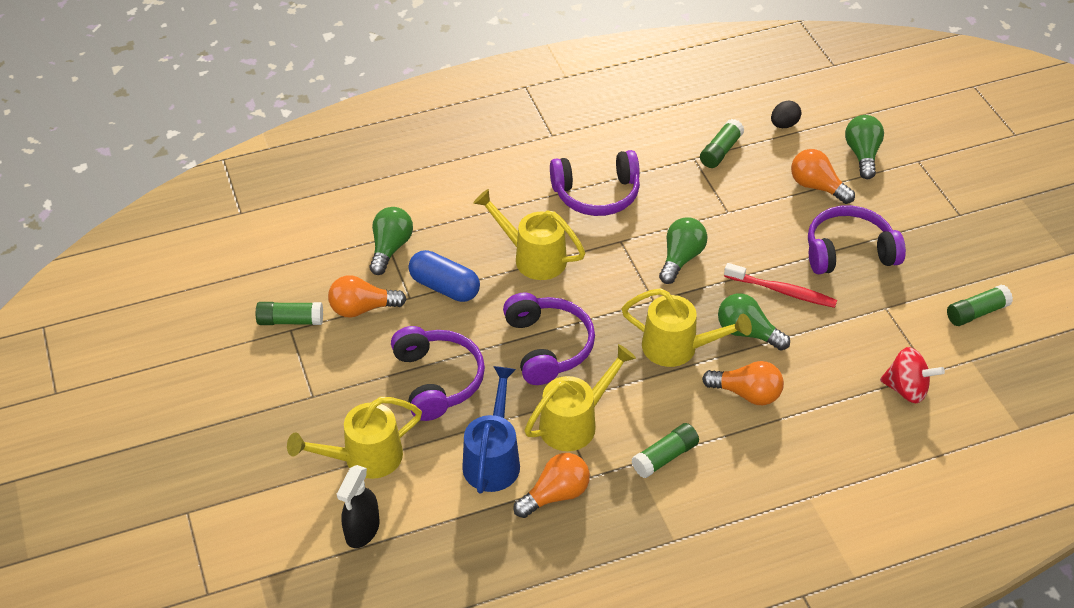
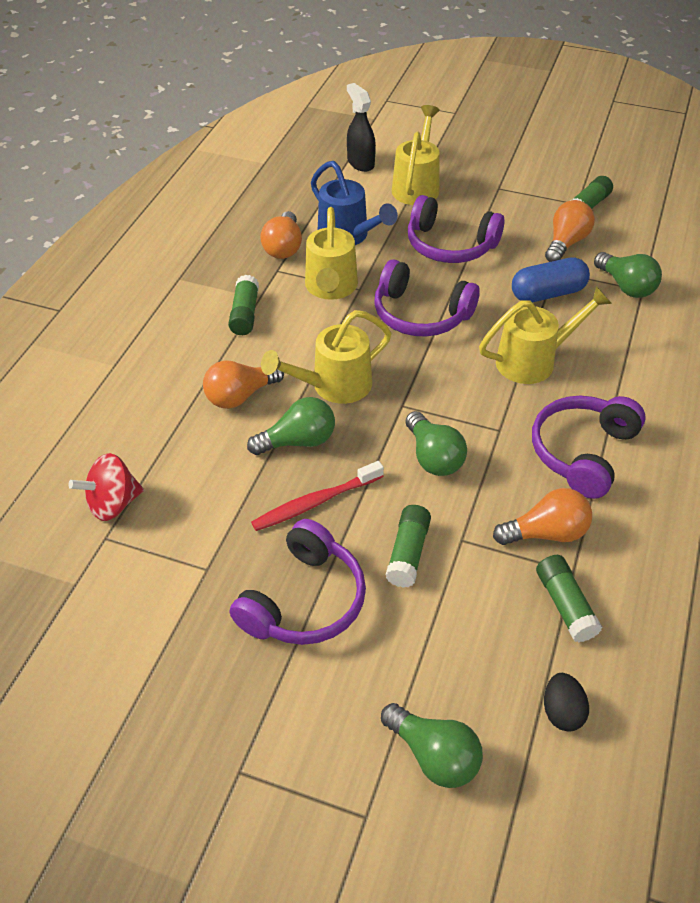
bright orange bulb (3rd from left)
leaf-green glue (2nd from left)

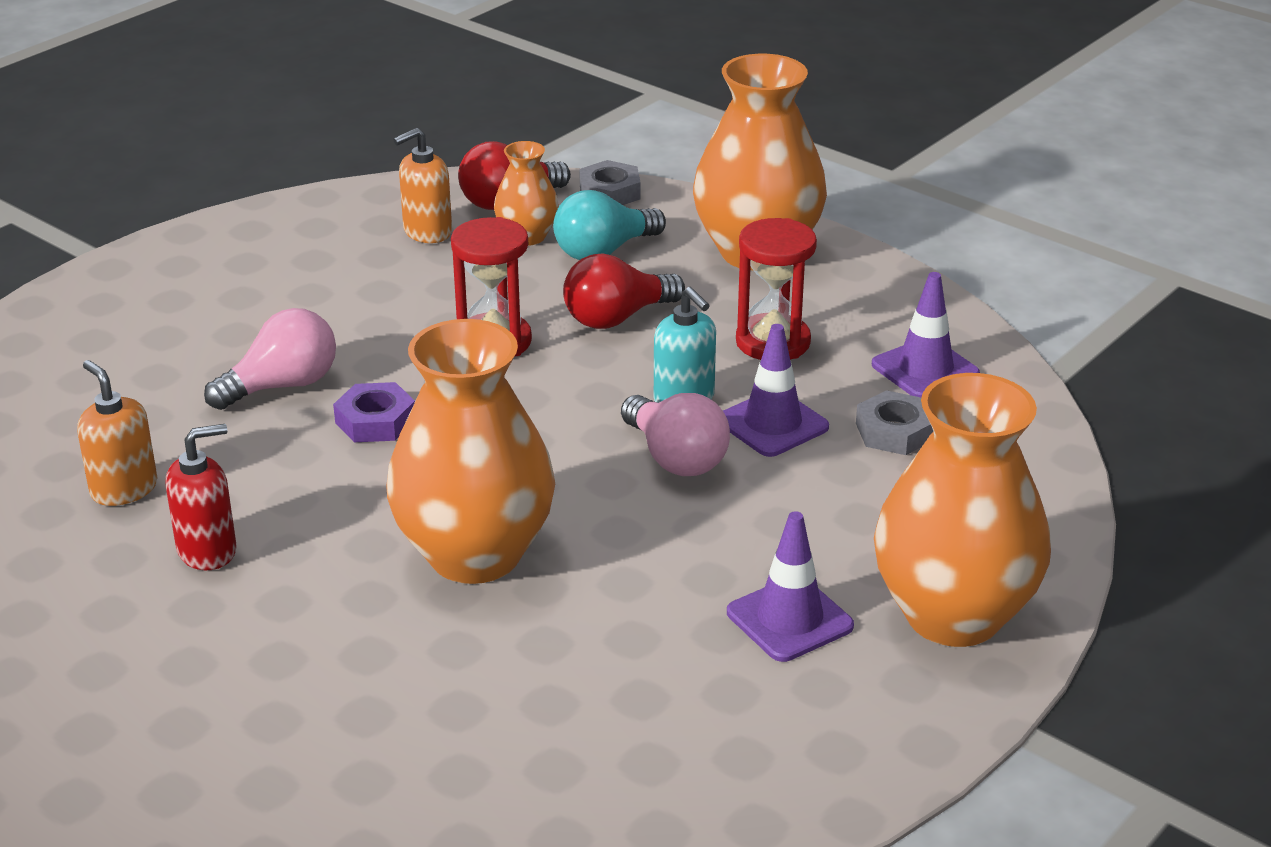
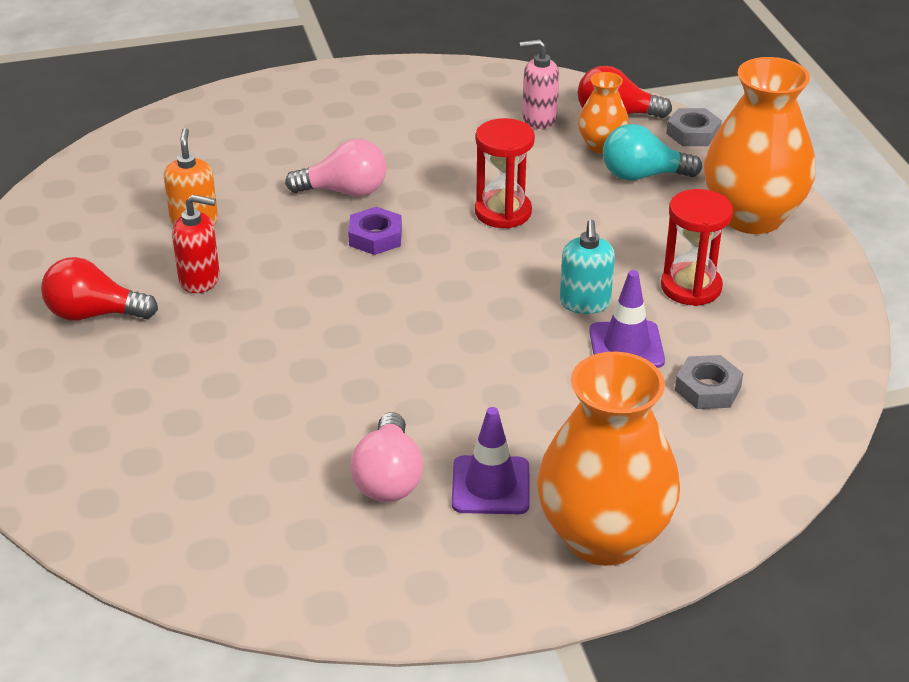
bright orange tall vase (1st from left in the first image)
rosy soap dispenser
red bulb (1st from left)
rosy bulb (2nd from left)
royal purple traffic cone (3rd from left in the first image)

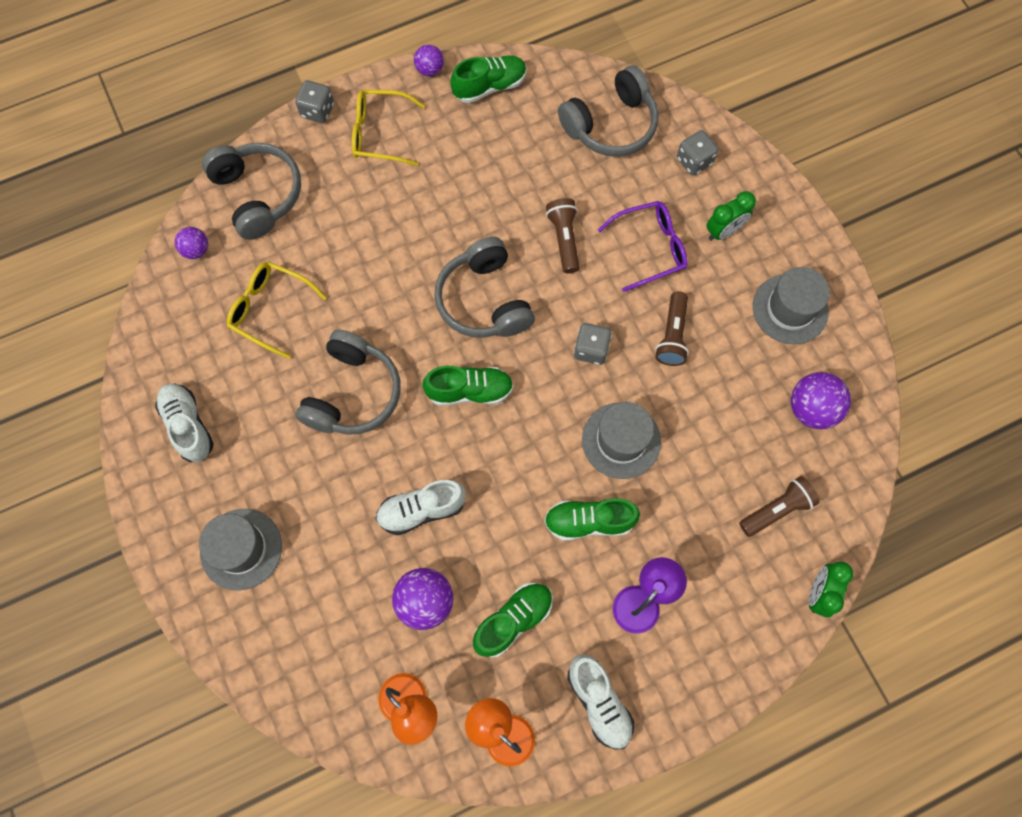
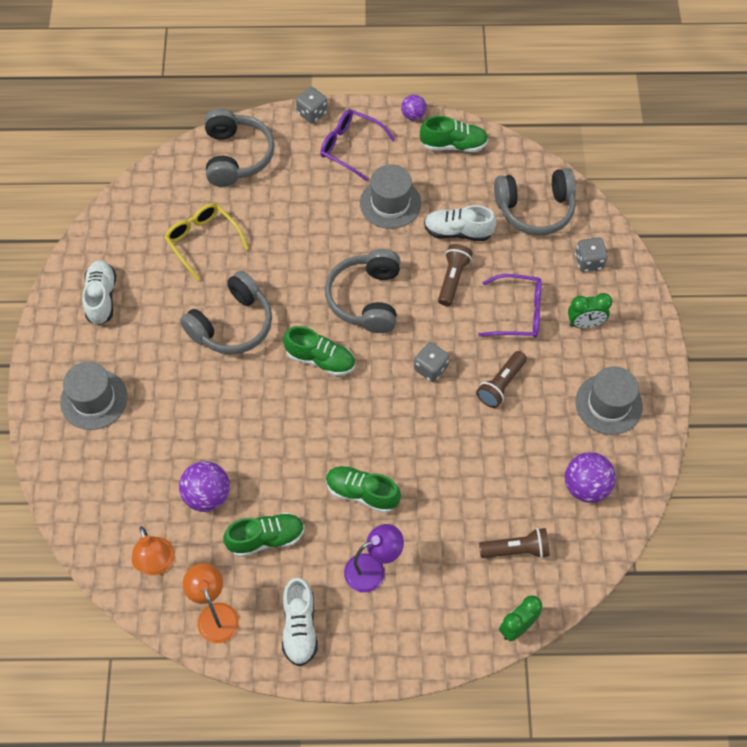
royal purple sphere (1st from left in the first image)
royal purple glasses (1st from left)
pure white sneaker (3rd from left)
grey hat (2nd from left)

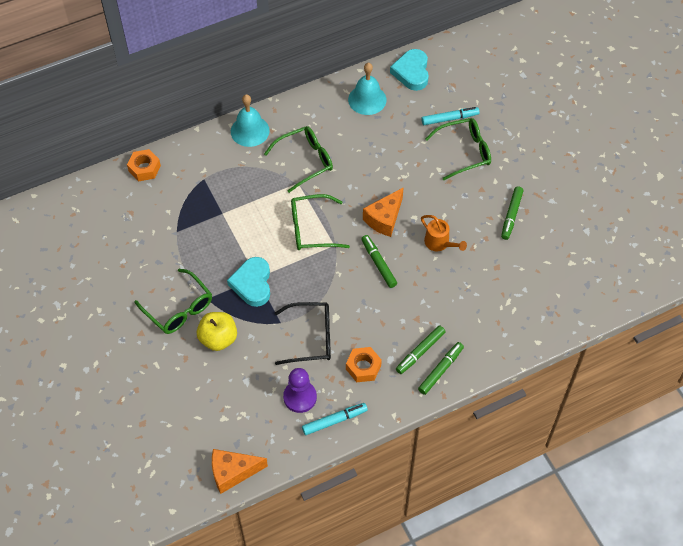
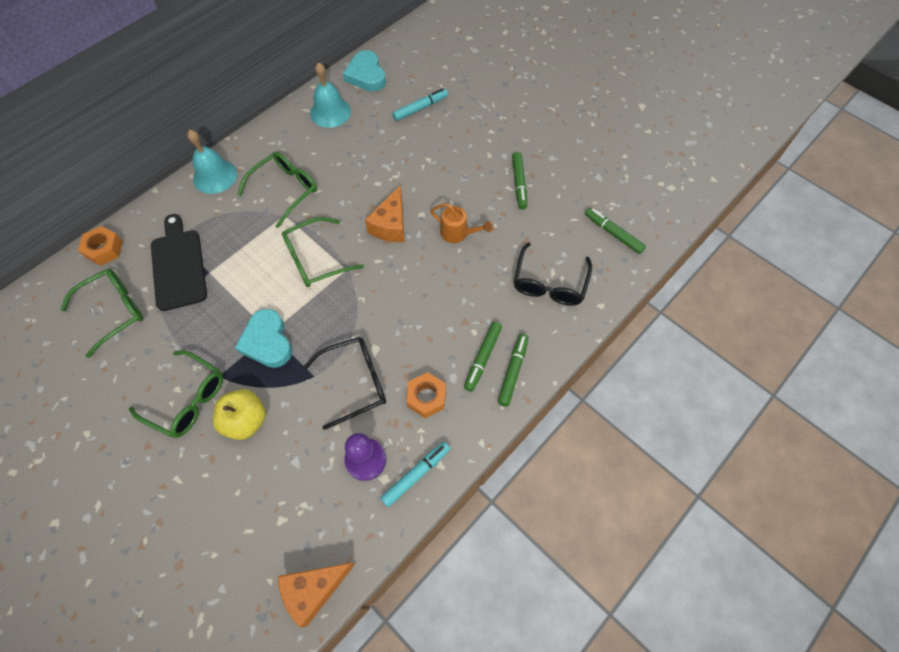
leaf-green marker (4th from left)
leaf-green glasses (1st from left)
jet-black chopping board
jet-black glasses (2nd from left)

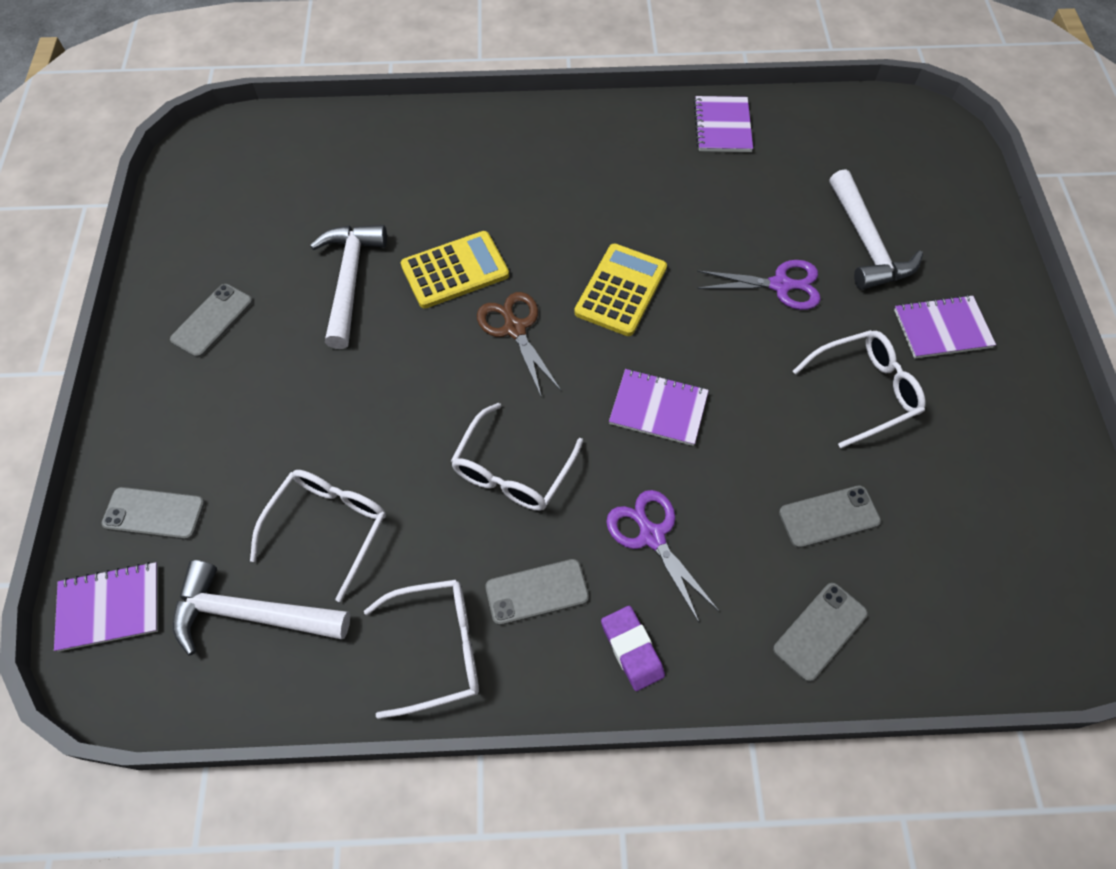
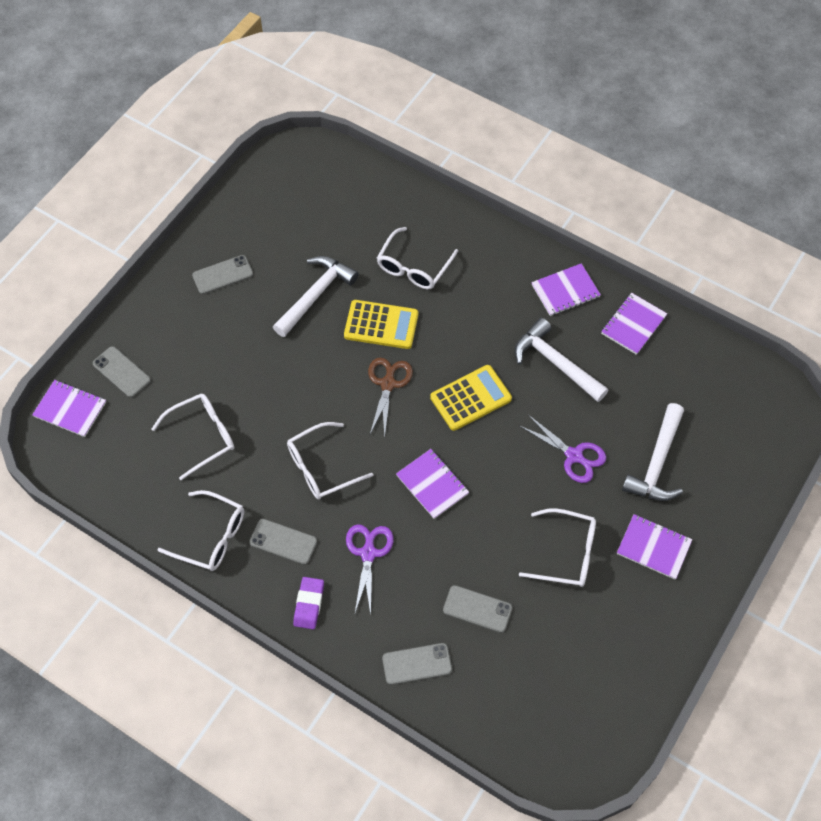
pure white carpenter's hammer (2nd from left)
pure white glasses (4th from left)
royal purple notepad (3rd from left)

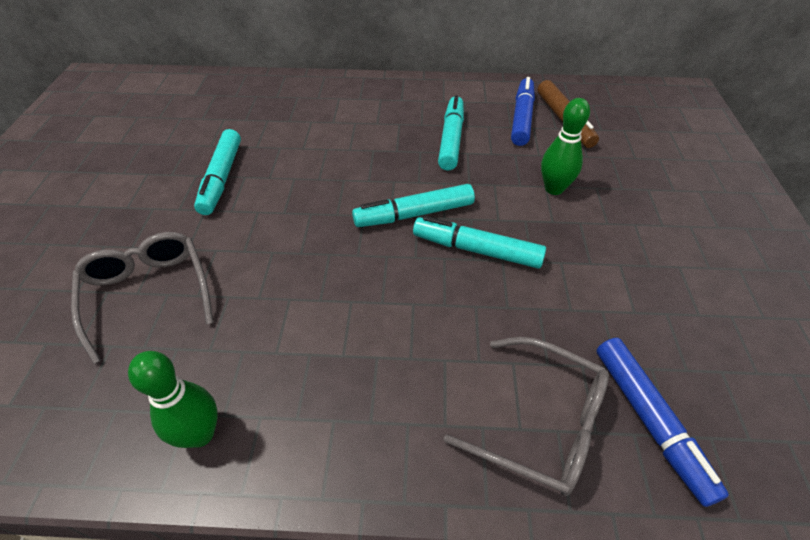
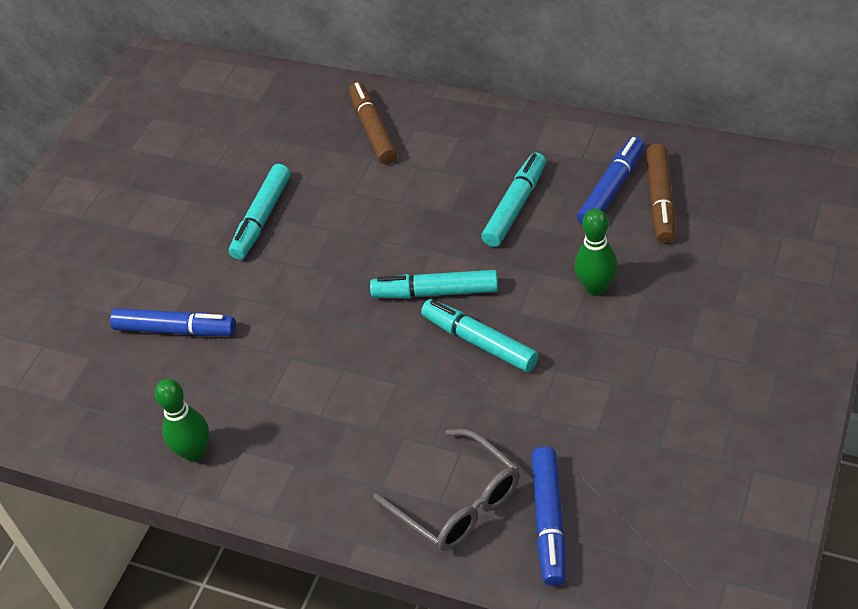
blue marker (1st from left)
russet marker (1st from left)

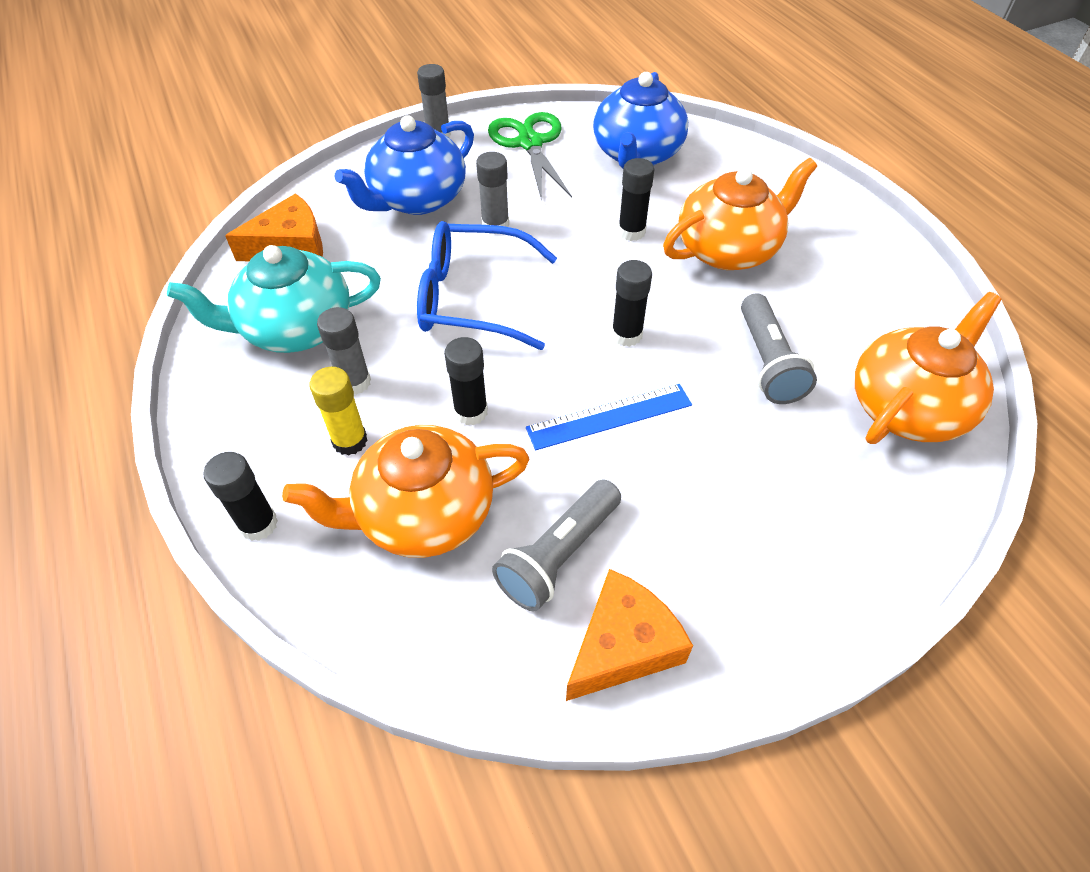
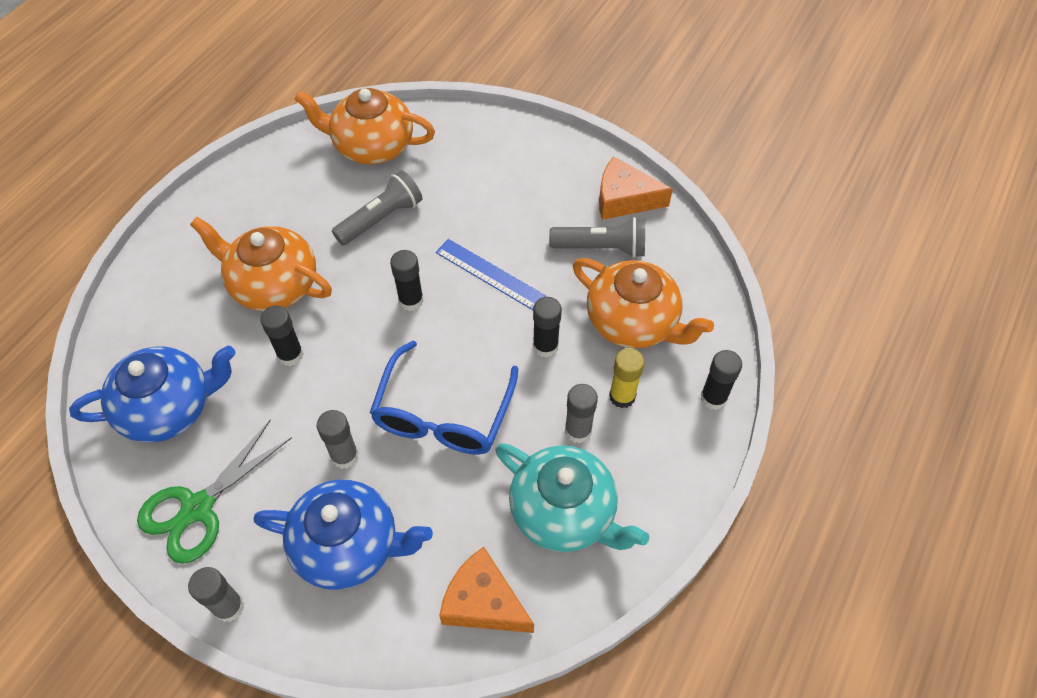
blue glasses

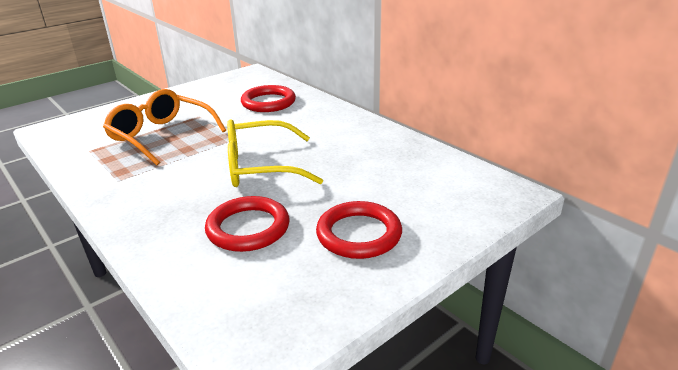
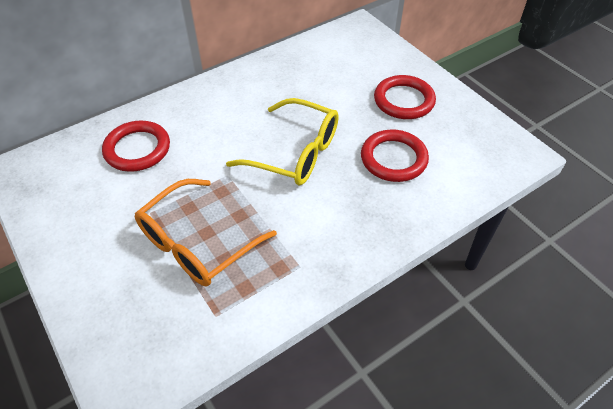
yellow glasses

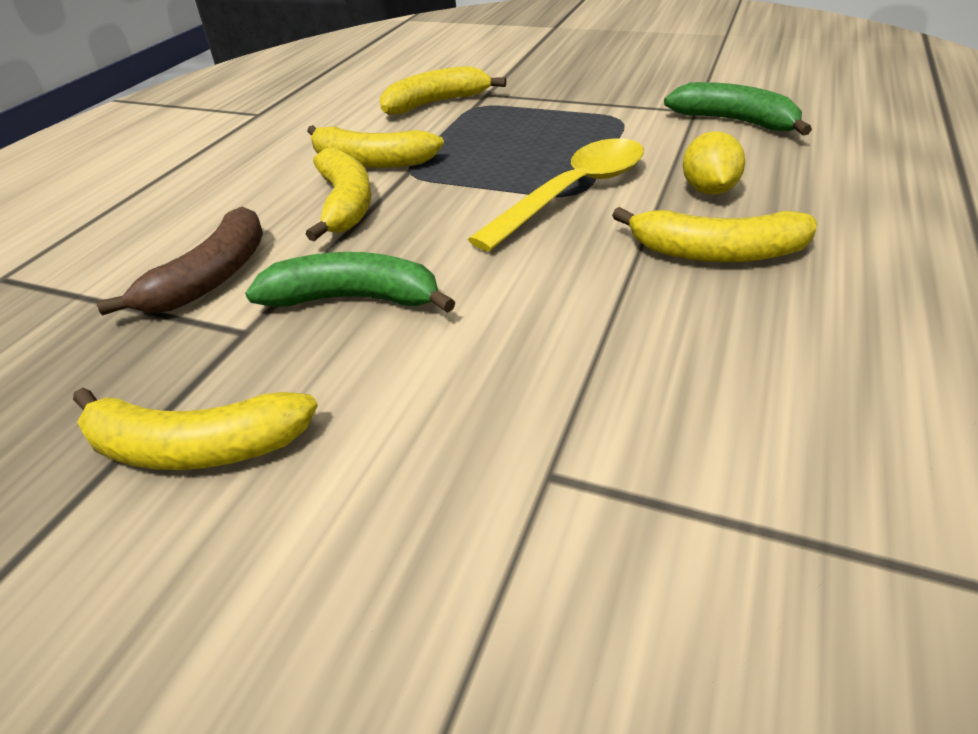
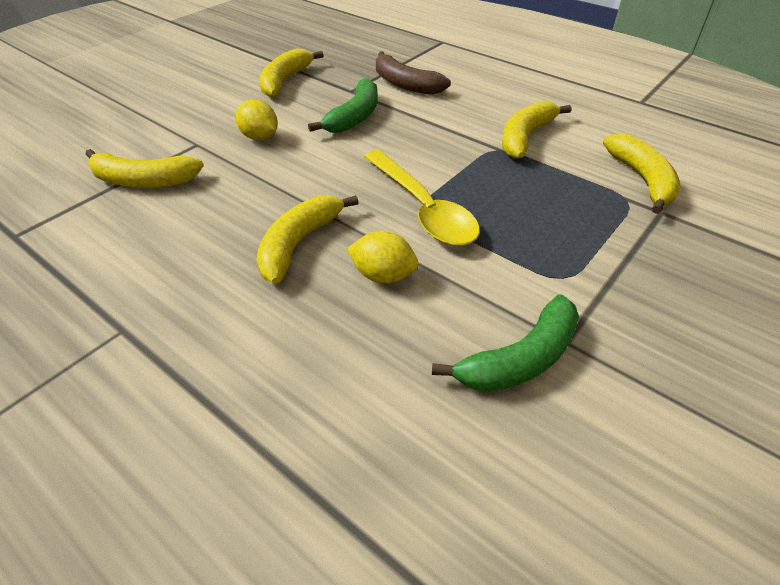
yellow banana fruit (1st from left)
yellow lemon (1st from left)

